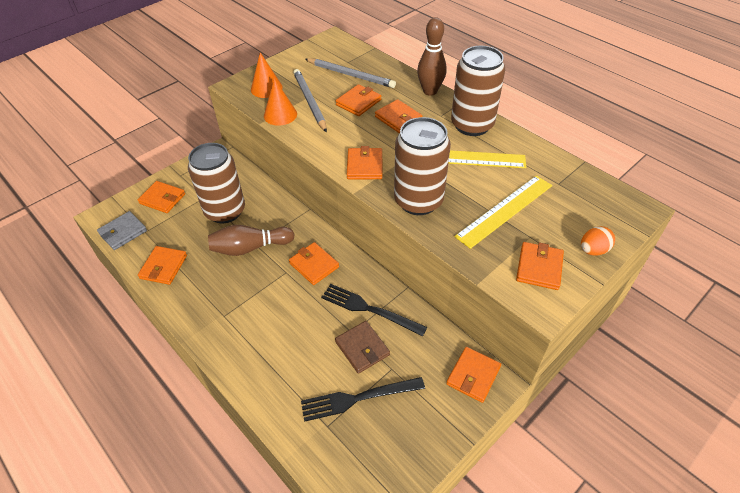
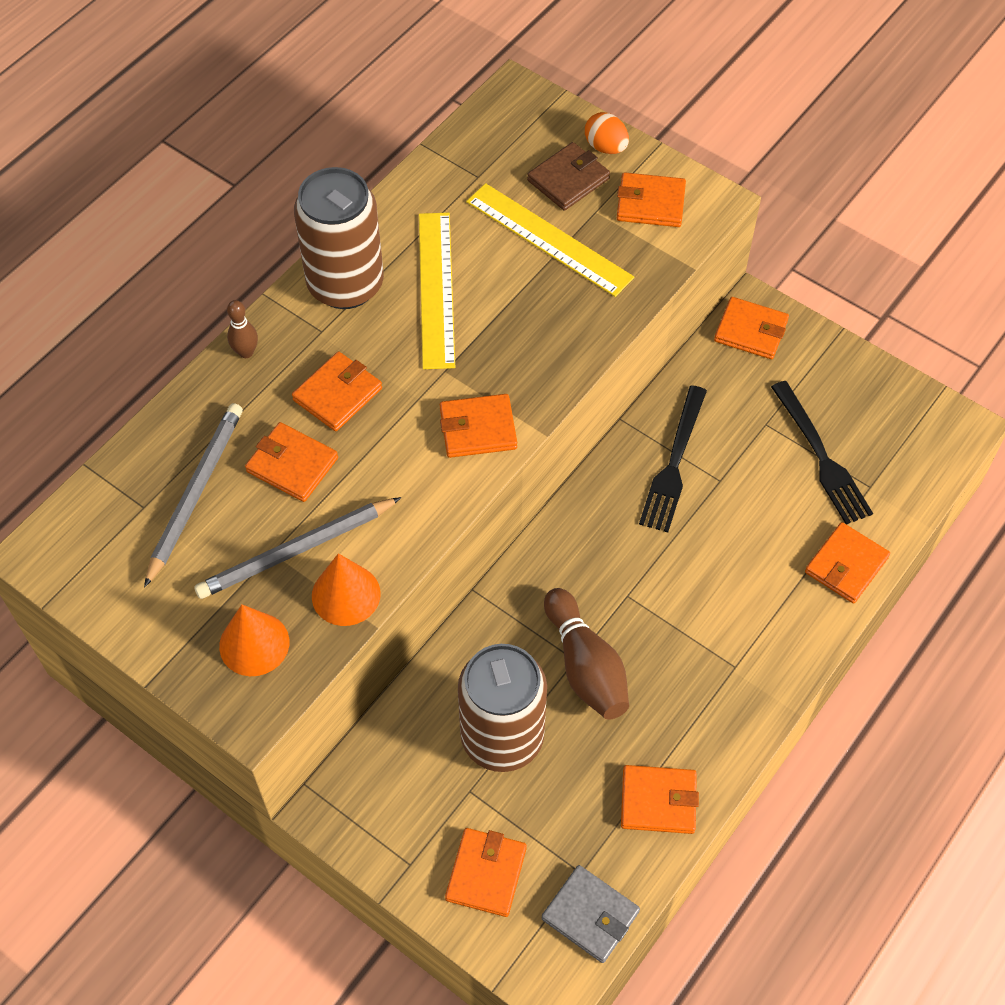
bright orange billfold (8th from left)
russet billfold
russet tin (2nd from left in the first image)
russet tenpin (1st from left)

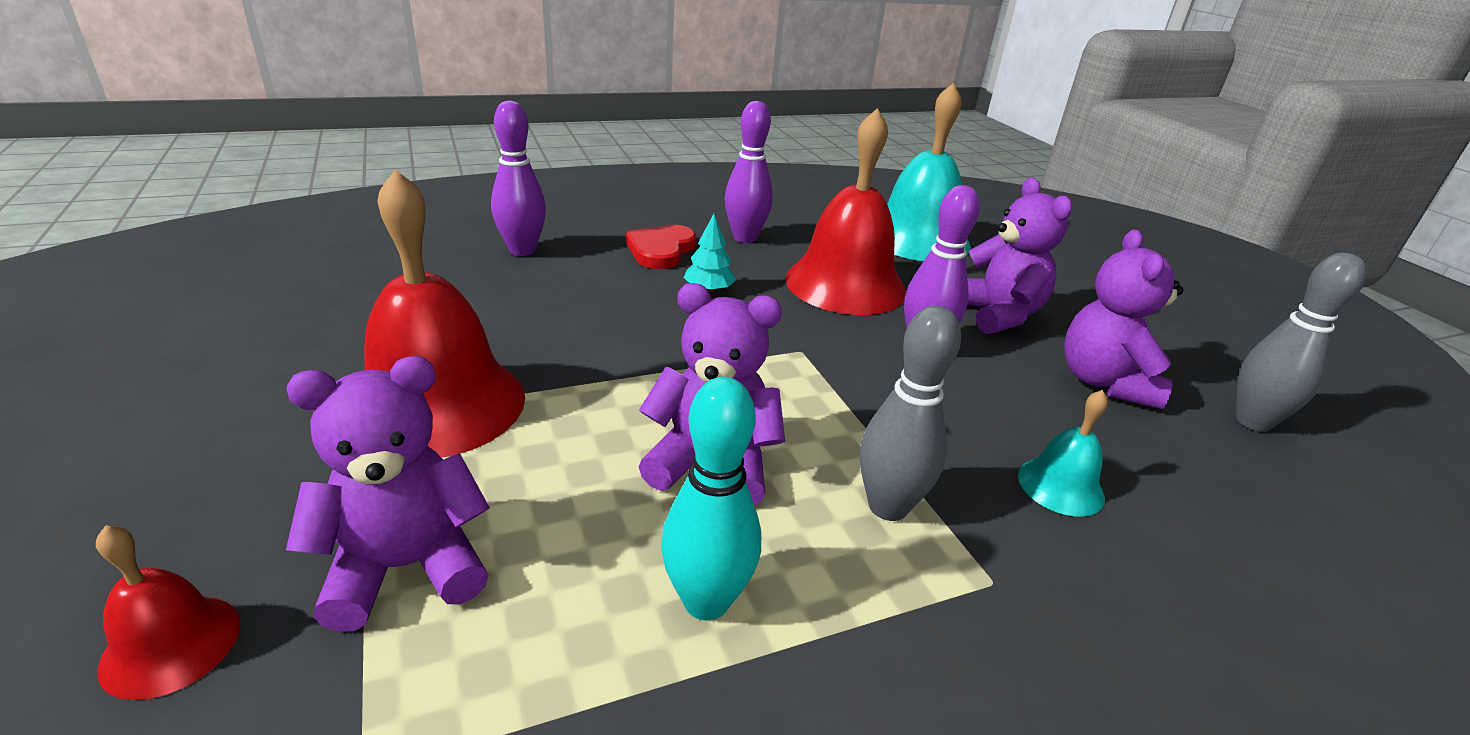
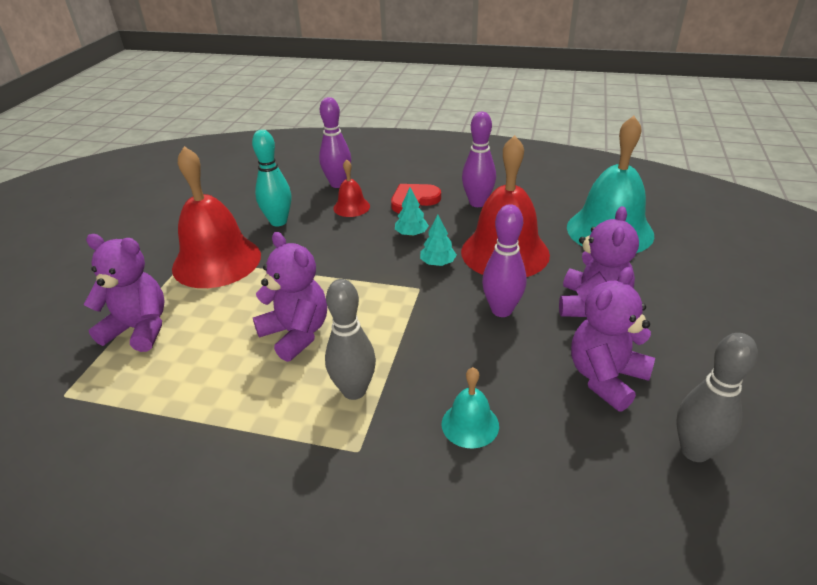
red school bell (2nd from left)
aqua tenpin
aqua toy tree (2nd from left)

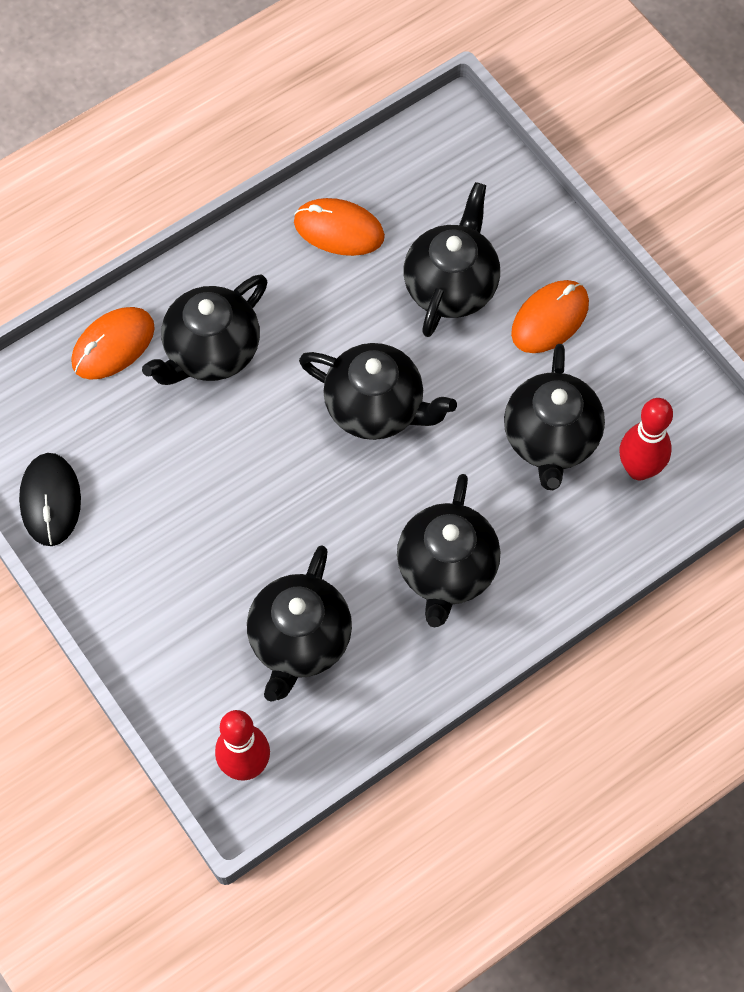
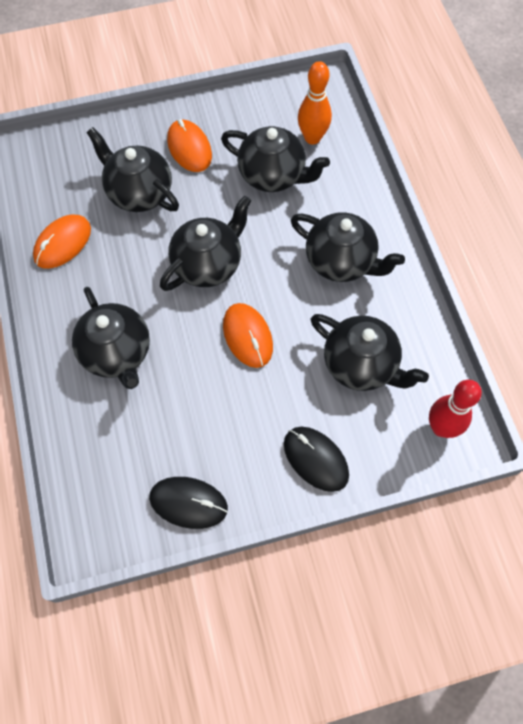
bright orange PC mouse (3rd from left)
bright orange tenpin
jet-black PC mouse (2nd from left)

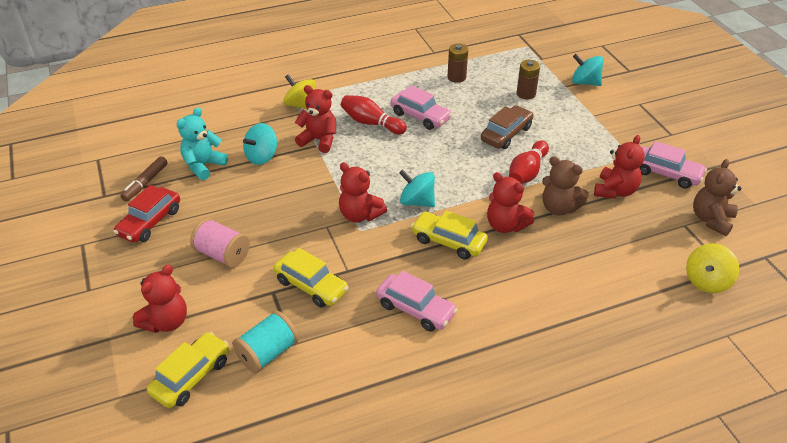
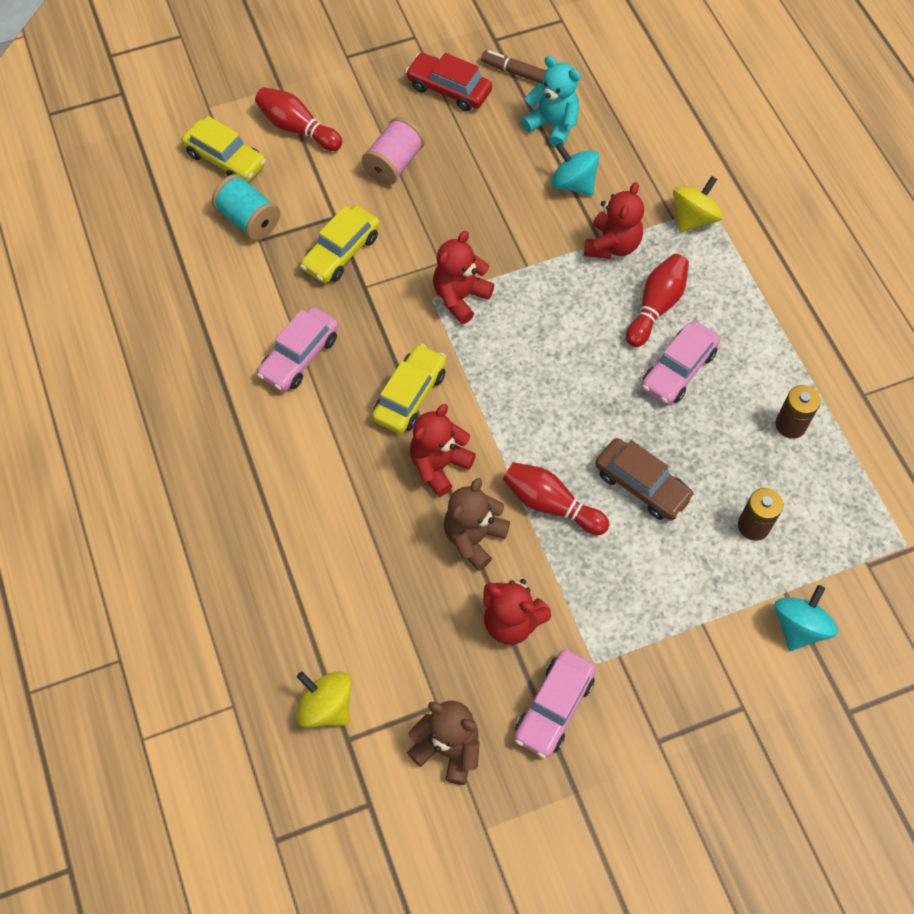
red tenpin (1st from left)
aqua spinning top (2nd from left in the first image)

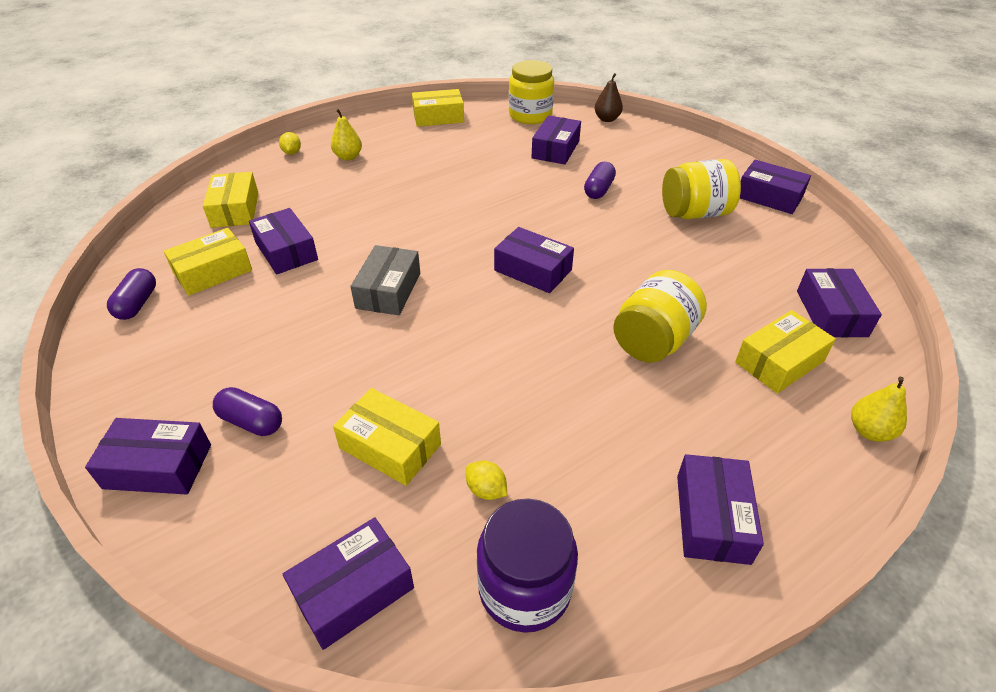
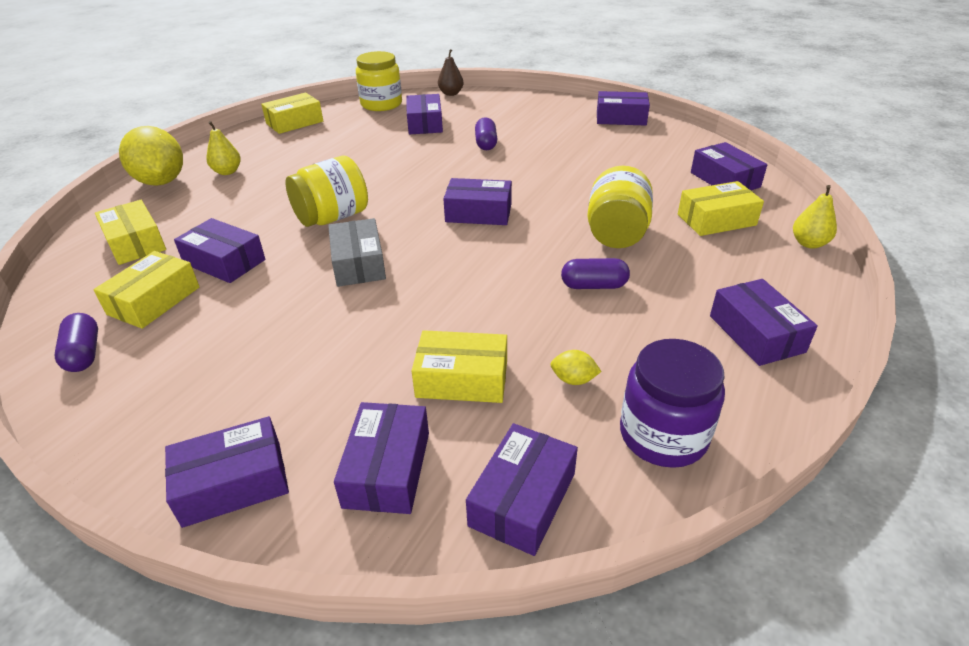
royal purple pill shape (3rd from left)
yellow lemon (1st from left)
yellow jar (1st from left)
yellow package (5th from left)
royal purple package (3rd from left)

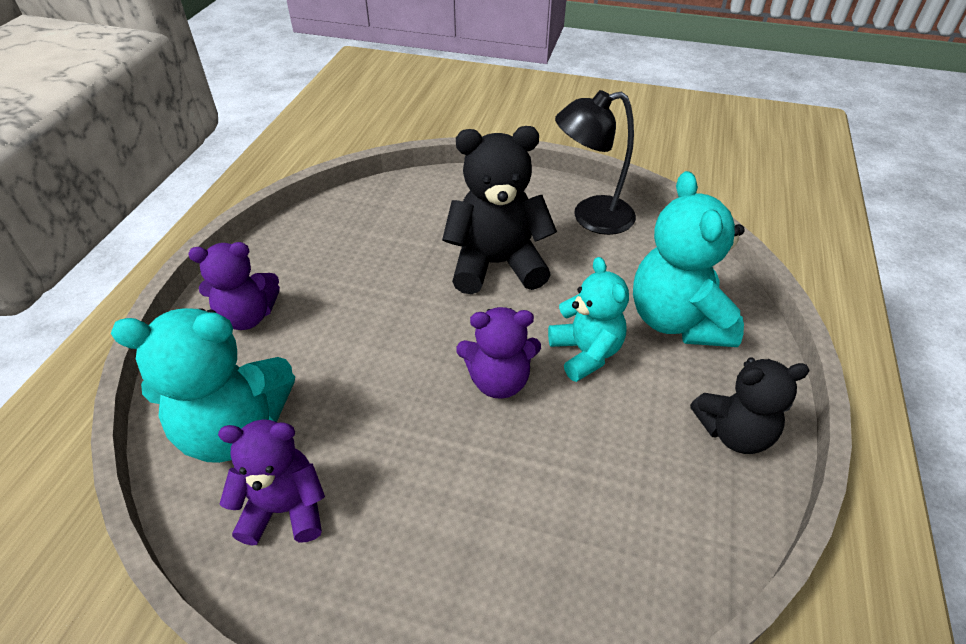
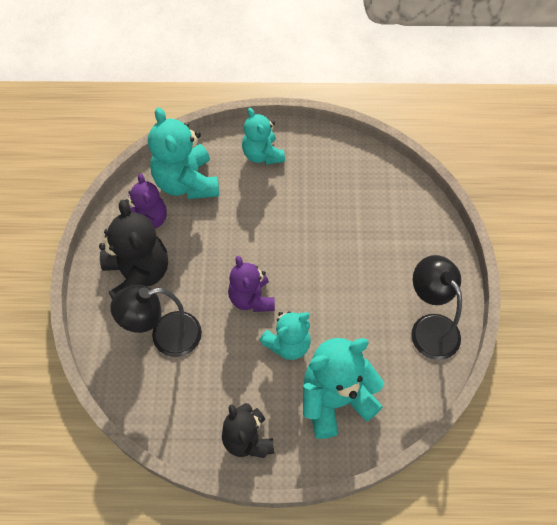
aqua teddy (2nd from left)
jet-black teddy (1st from left)
jet-black lamp (1st from left)

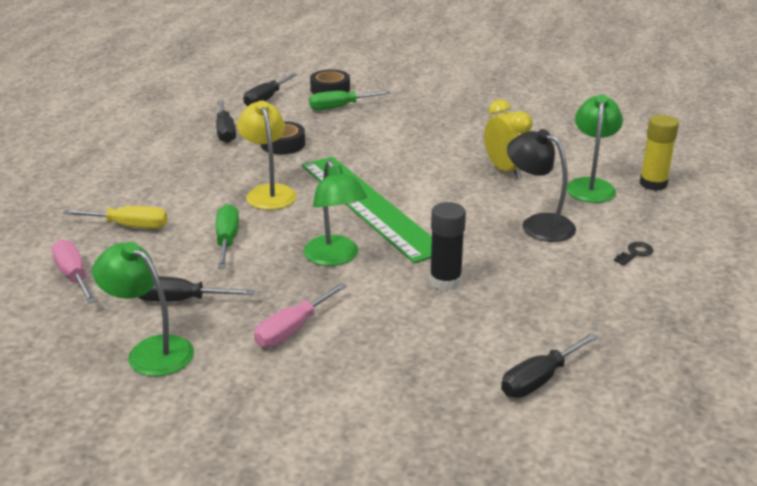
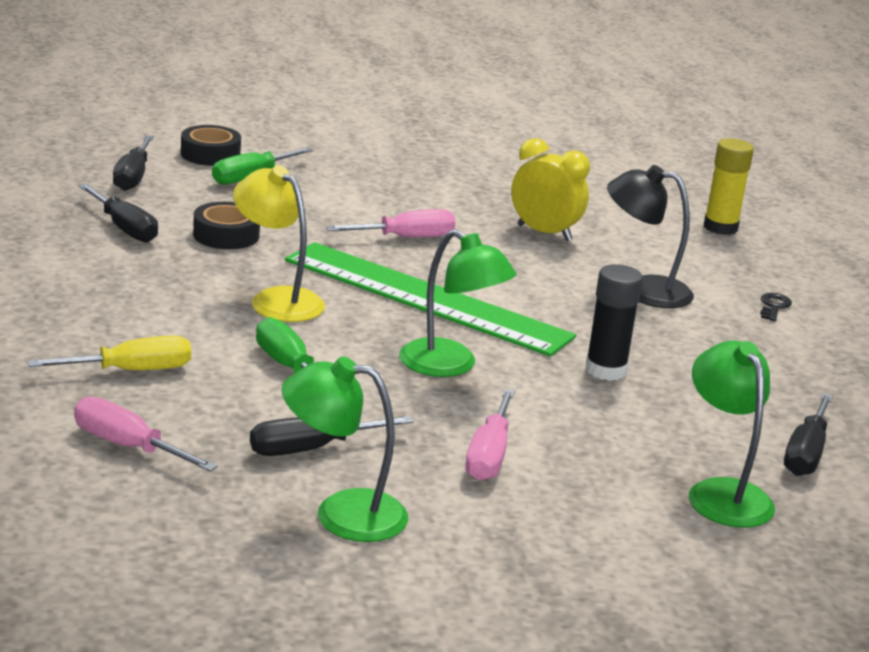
leaf-green lamp (3rd from left)
rosy flat screwdriver (2nd from left)

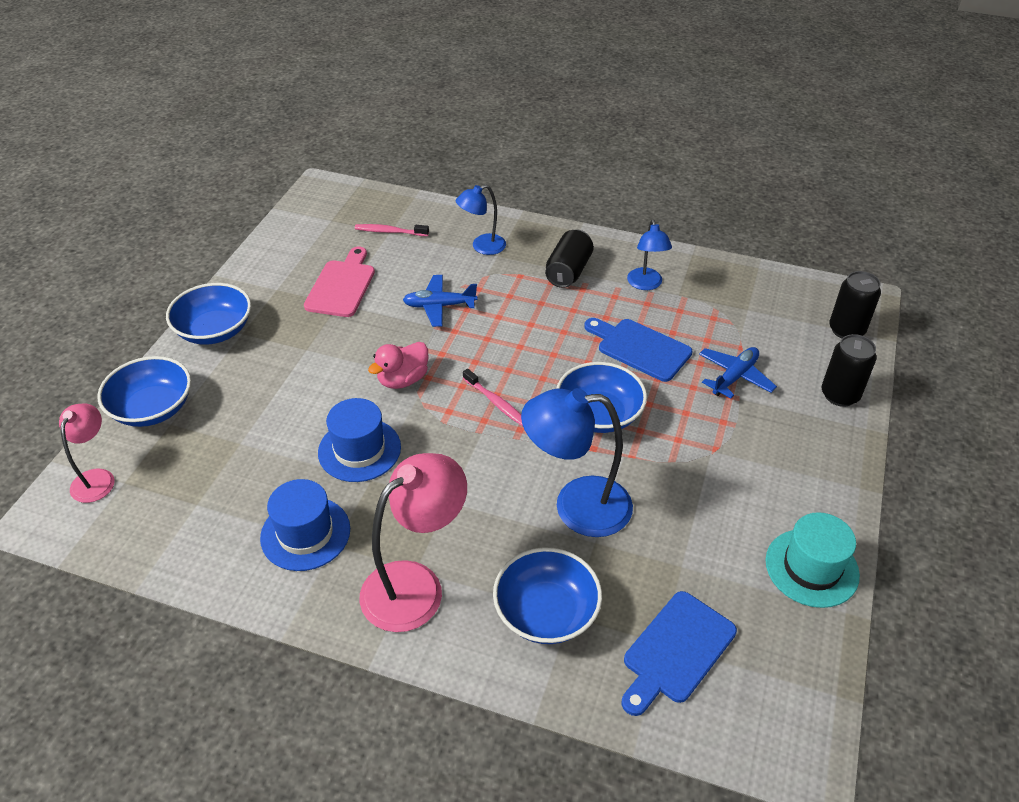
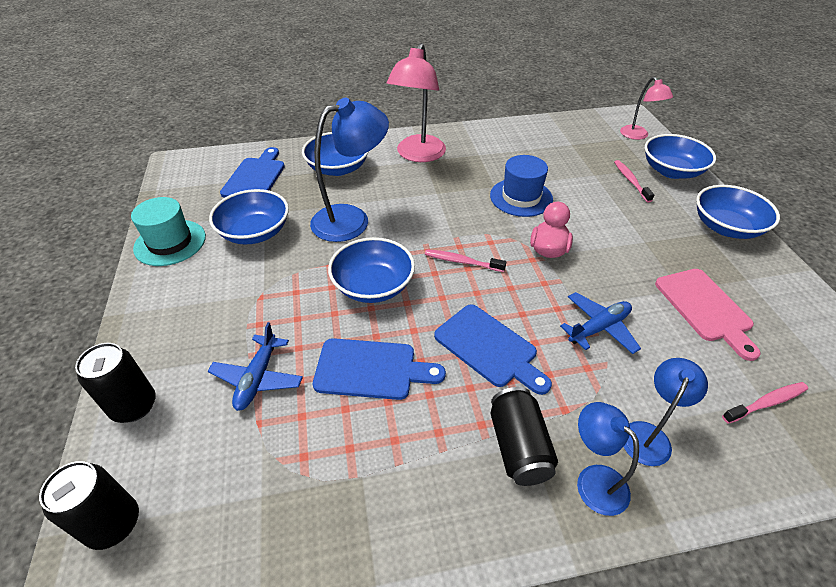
blue hat (1st from left in the first image)
blue lamp (2nd from left)
blue bowl (1st from left)
blue chopping board (3rd from left)
rosy dental brush (2nd from left)

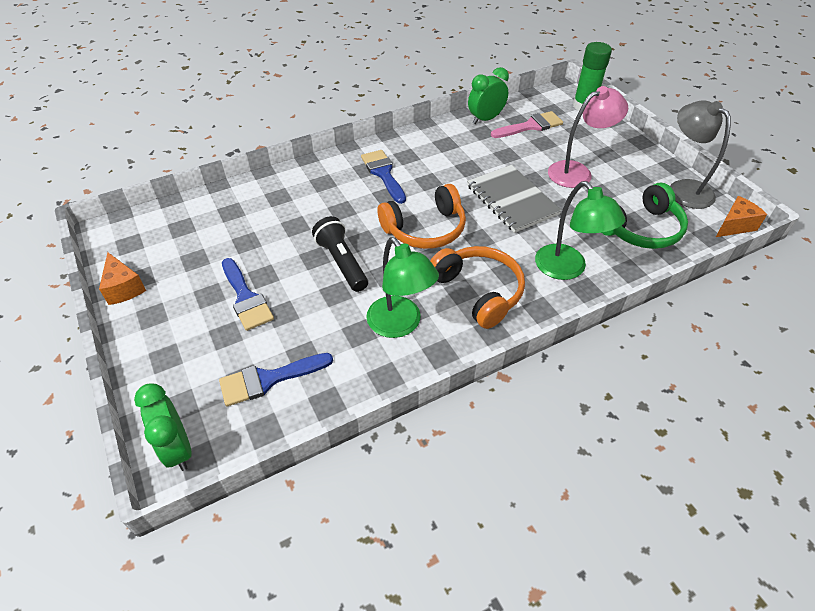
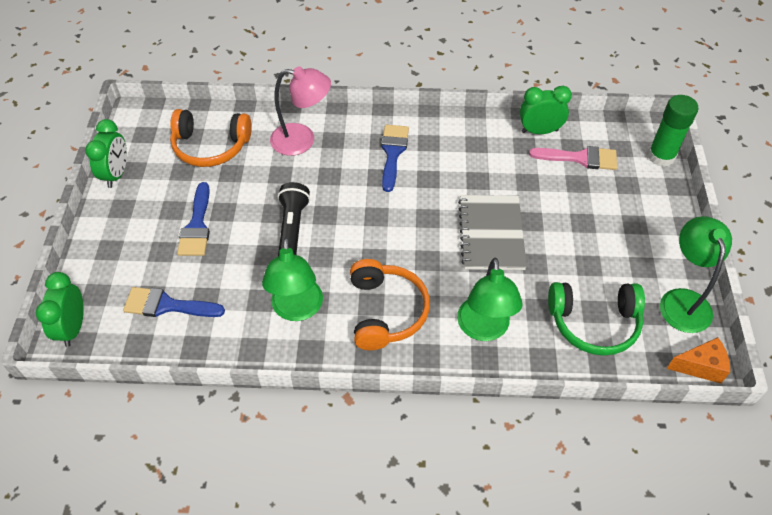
leaf-green bedside clock (2nd from left)
bright orange headphones (1st from left)
rosy lamp
leaf-green lamp (3rd from left)

